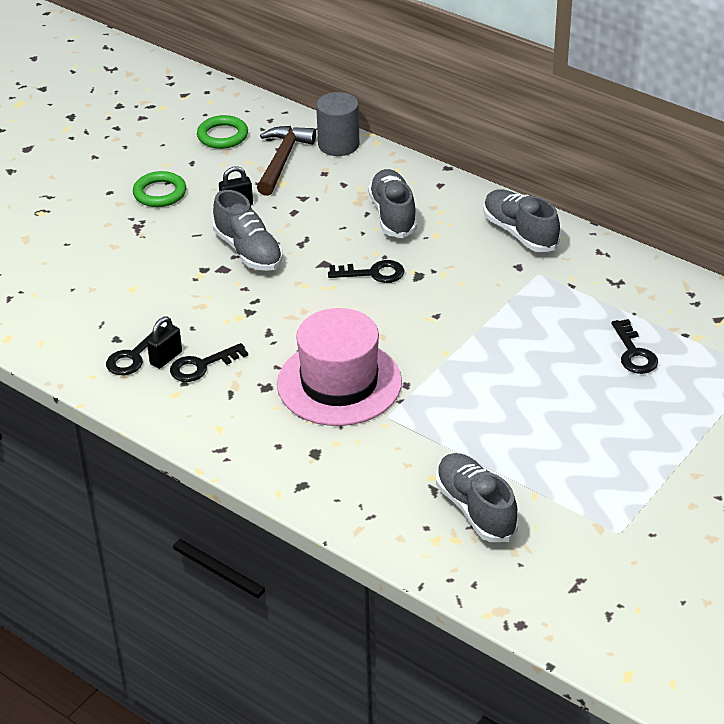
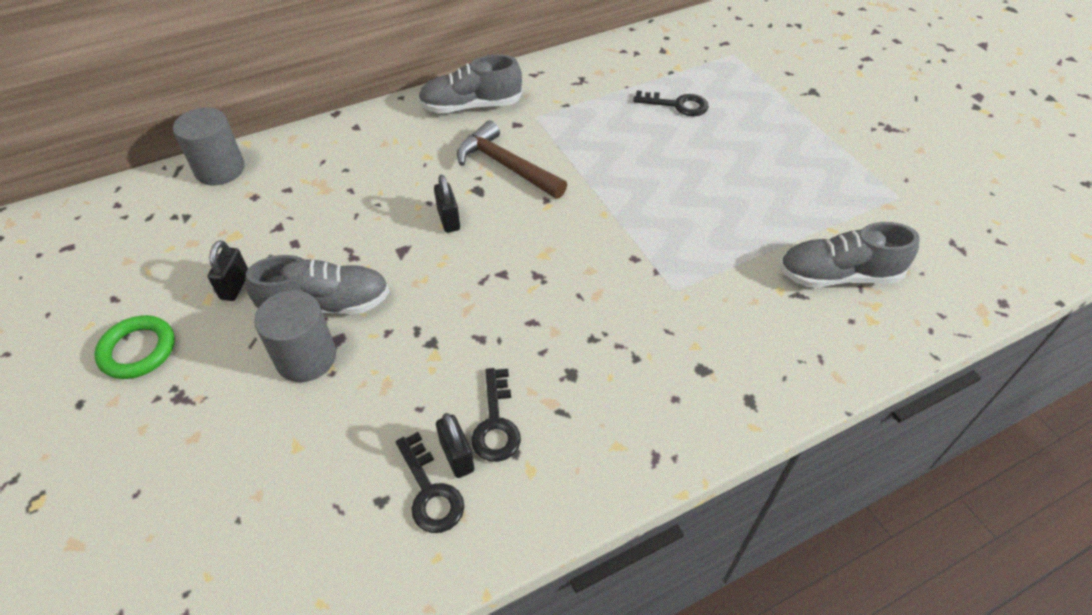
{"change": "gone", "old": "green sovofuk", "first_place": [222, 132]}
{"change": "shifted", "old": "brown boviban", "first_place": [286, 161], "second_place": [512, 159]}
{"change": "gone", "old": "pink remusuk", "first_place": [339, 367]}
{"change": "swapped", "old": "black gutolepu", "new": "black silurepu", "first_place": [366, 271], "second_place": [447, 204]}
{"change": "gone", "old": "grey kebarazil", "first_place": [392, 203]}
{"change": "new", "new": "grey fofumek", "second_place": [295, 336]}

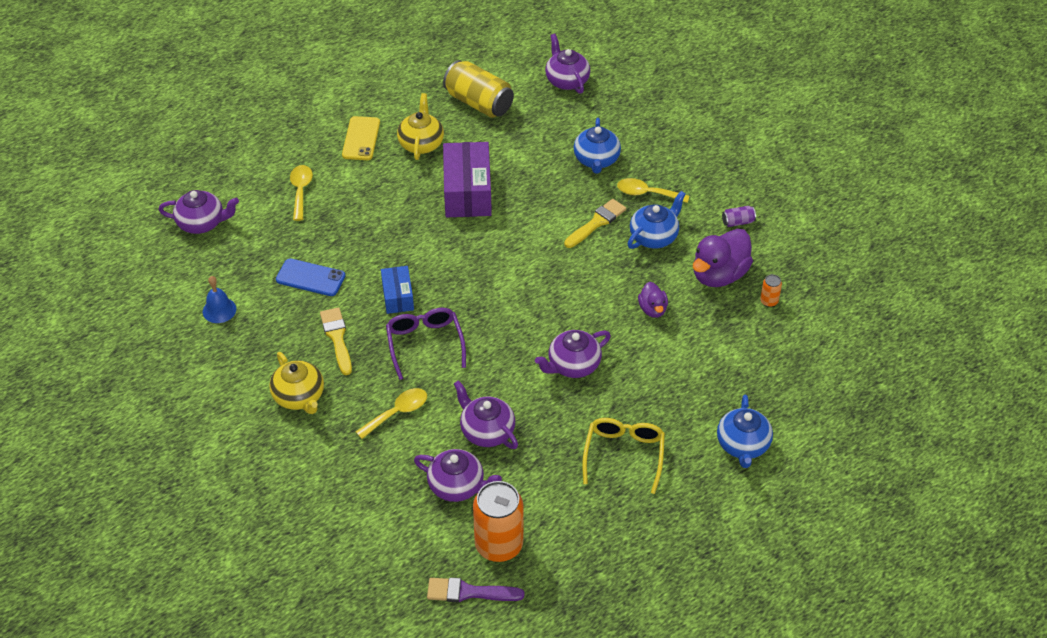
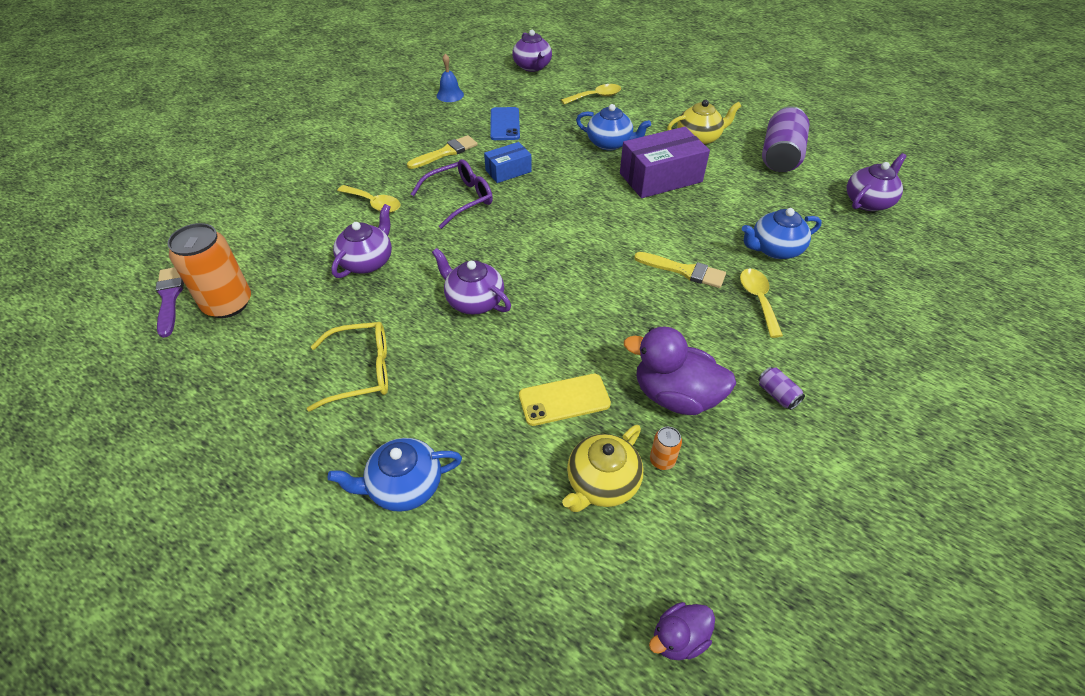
{"change": "shifted", "old": "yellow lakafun", "first_place": [296, 383], "second_place": [602, 468]}
{"change": "shifted", "old": "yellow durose", "first_place": [361, 138], "second_place": [565, 400]}
{"change": "gone", "old": "purple lakafun", "first_place": [458, 475]}
{"change": "repainted", "old": "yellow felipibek", "new": "purple felipibek", "first_place": [478, 89], "second_place": [786, 139]}
{"change": "shifted", "old": "blue lakafun", "first_place": [657, 220], "second_place": [613, 127]}
{"change": "shifted", "old": "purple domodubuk", "first_place": [653, 300], "second_place": [682, 631]}

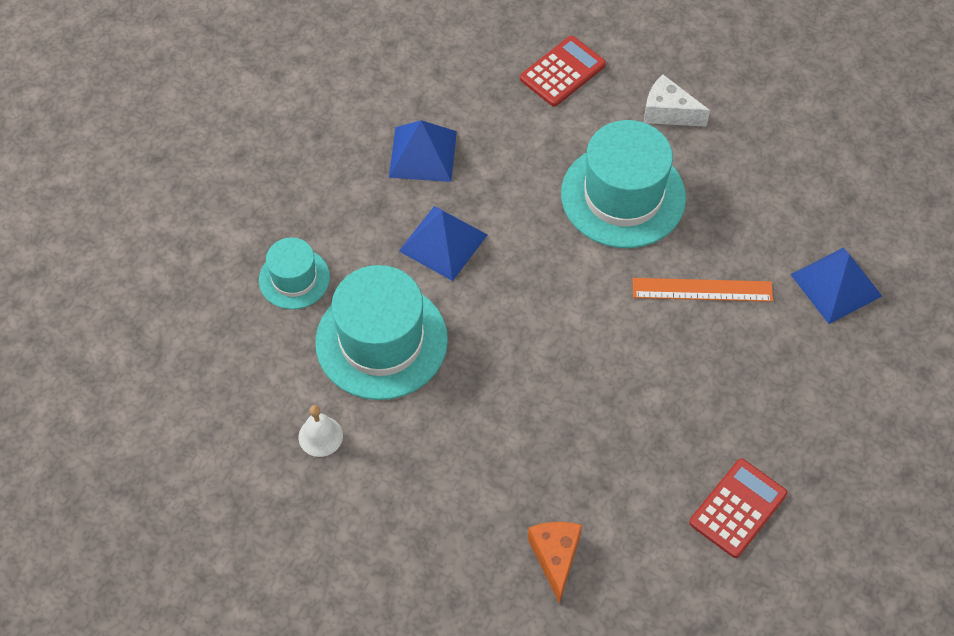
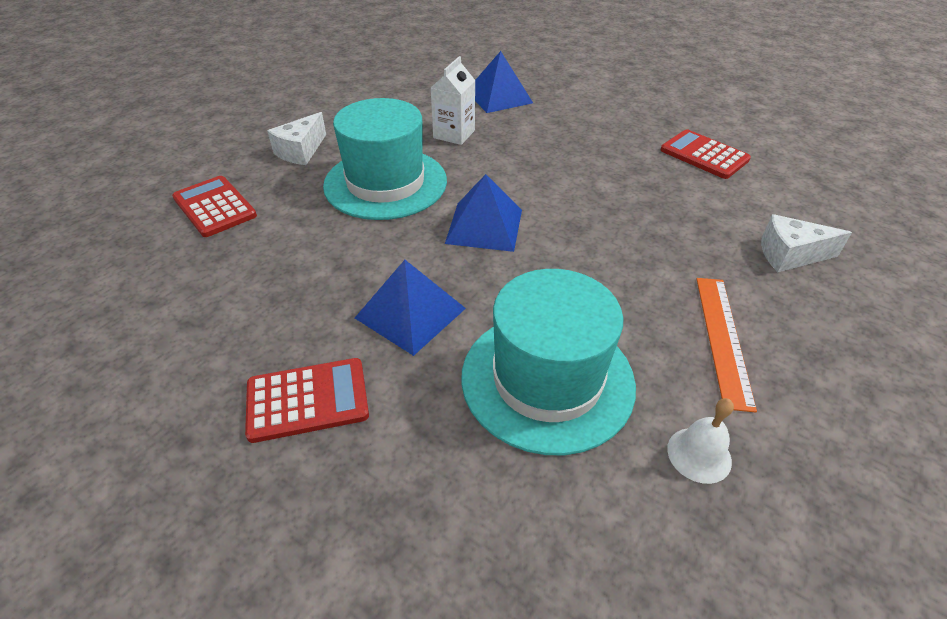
{"change": "gone", "old": "turquoise remusuk", "first_place": [294, 273]}
{"change": "shifted", "old": "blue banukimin", "first_place": [423, 151], "second_place": [483, 213]}
{"change": "repainted", "old": "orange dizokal", "new": "white dizokal", "first_place": [555, 563], "second_place": [806, 243]}
{"change": "shifted", "old": "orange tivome", "first_place": [703, 290], "second_place": [726, 345]}
{"change": "new", "new": "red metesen", "second_place": [307, 400]}
{"change": "new", "new": "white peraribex", "second_place": [453, 100]}

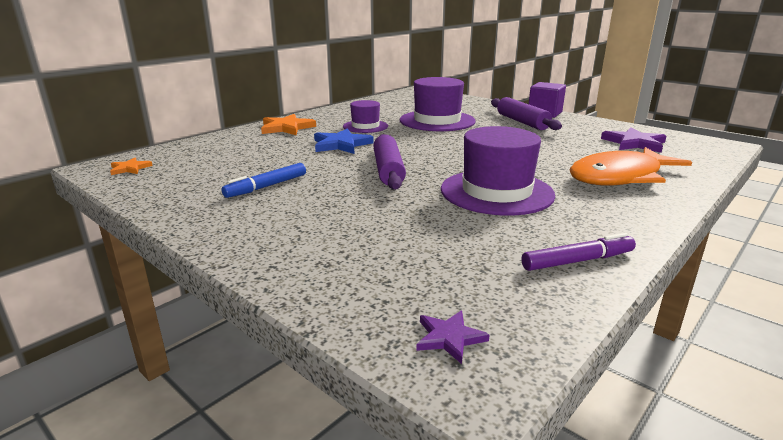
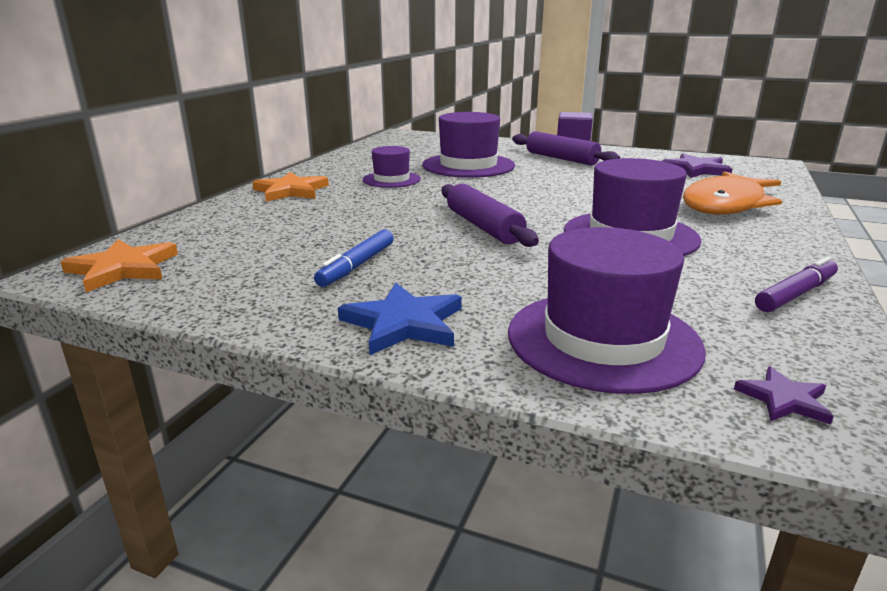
{"change": "scaled", "old": "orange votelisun", "first_place": [131, 166], "second_place": [119, 265], "factor": 1.78}
{"change": "shifted", "old": "blue votelisun", "first_place": [344, 141], "second_place": [400, 319]}
{"change": "new", "new": "purple remusuk", "second_place": [607, 310]}

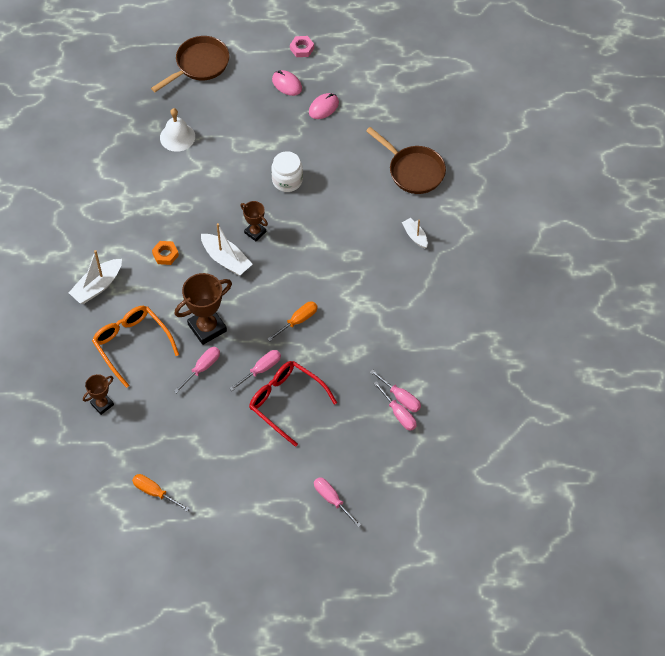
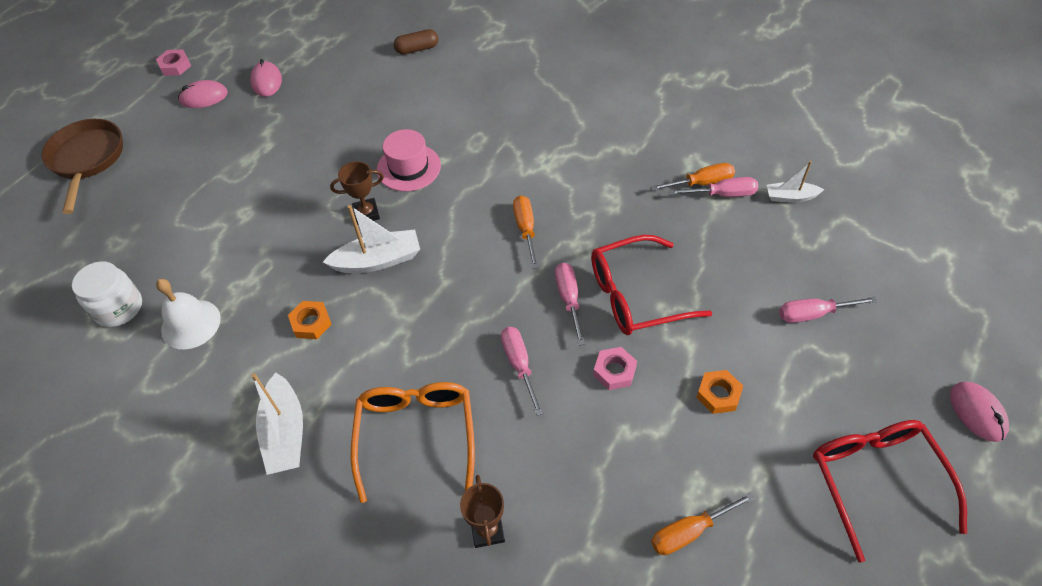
{"change": "rotated", "old": "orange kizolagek", "first_place": [135, 347], "second_place": [413, 442], "degrees": 90}
{"change": "shifted", "old": "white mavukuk", "first_place": [177, 130], "second_place": [188, 314]}
{"change": "gone", "old": "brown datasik", "first_place": [203, 309]}
{"change": "shifted", "old": "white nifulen", "first_place": [287, 171], "second_place": [107, 294]}
{"change": "swapped", "old": "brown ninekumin", "new": "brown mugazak", "first_place": [406, 160], "second_place": [416, 42]}
{"change": "repainted", "old": "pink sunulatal", "new": "orange sunulatal", "first_place": [395, 391], "second_place": [693, 177]}
{"change": "shifted", "old": "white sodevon", "first_place": [415, 233], "second_place": [795, 182]}
{"change": "new", "new": "pink remusuk", "second_place": [409, 160]}
{"change": "new", "new": "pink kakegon", "second_place": [615, 368]}
{"change": "new", "new": "orange kakegon", "second_place": [719, 392]}
{"change": "new", "new": "red kizolagek", "second_place": [890, 491]}
{"change": "new", "new": "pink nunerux", "second_place": [979, 412]}

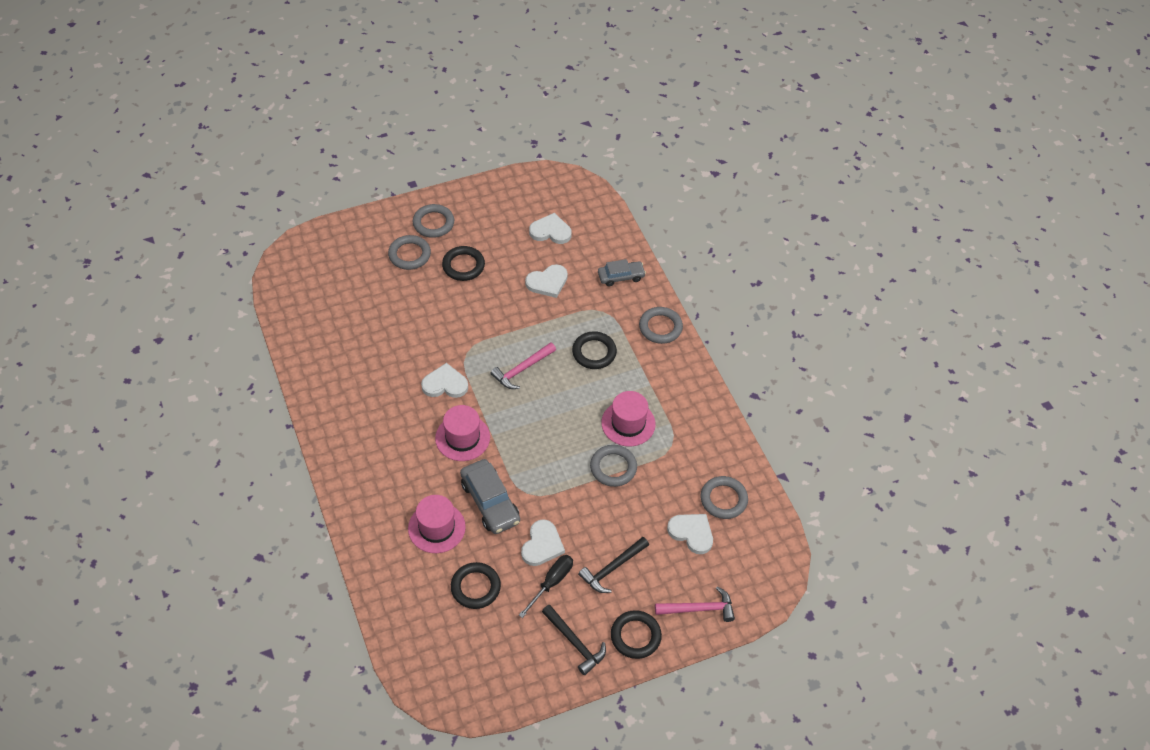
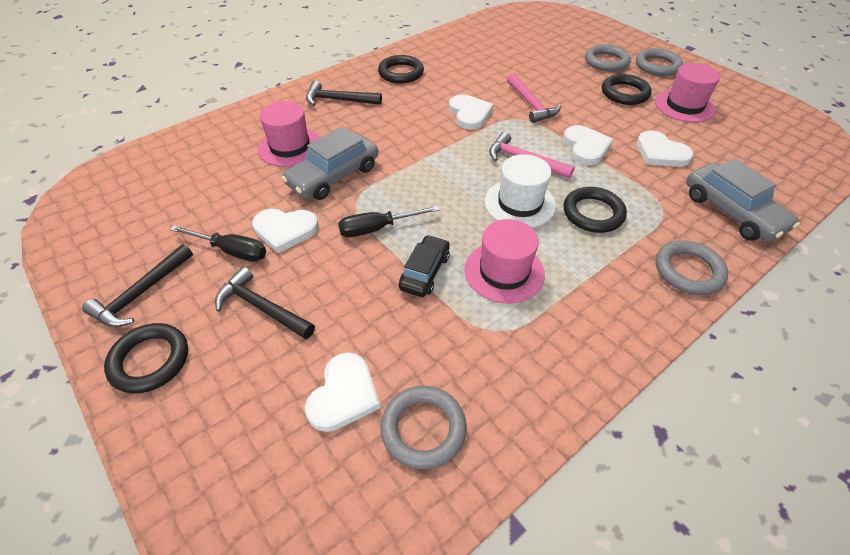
{"change": "shifted", "old": "pink remusuk", "first_place": [462, 433], "second_place": [687, 92]}
{"change": "shifted", "old": "black sovofuk", "first_place": [476, 585], "second_place": [401, 69]}
{"change": "shifted", "old": "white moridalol", "first_place": [550, 228], "second_place": [588, 145]}
{"change": "swapped", "old": "grey sovofuk", "new": "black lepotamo", "first_place": [613, 466], "second_place": [424, 266]}
{"change": "scaled", "old": "grey lepotamo", "first_place": [622, 273], "second_place": [743, 200], "factor": 1.56}
{"change": "shifted", "old": "pink boviban", "first_place": [695, 604], "second_place": [534, 98]}
{"change": "new", "new": "black boviban", "second_place": [344, 93]}
{"change": "new", "new": "black sunulatal", "second_place": [388, 221]}
{"change": "new", "new": "white remusuk", "second_place": [520, 191]}

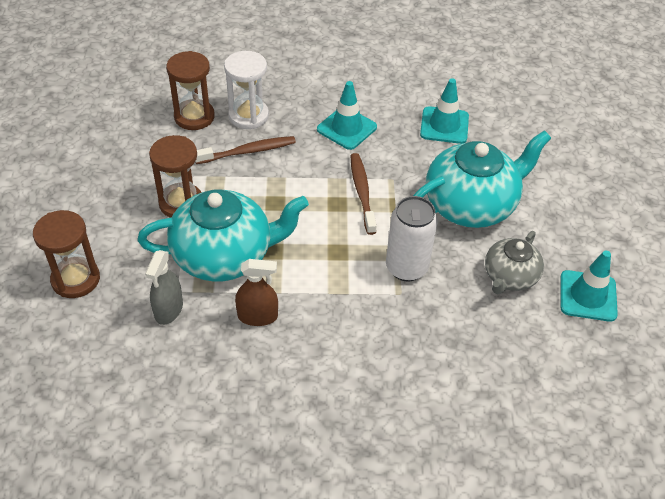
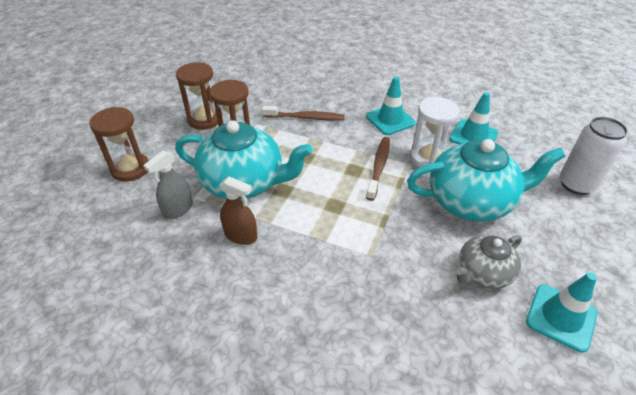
{"change": "shifted", "old": "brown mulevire", "first_place": [190, 90], "second_place": [197, 96]}
{"change": "shifted", "old": "white mulevire", "first_place": [246, 90], "second_place": [435, 132]}
{"change": "shifted", "old": "white felipibek", "first_place": [412, 239], "second_place": [594, 156]}

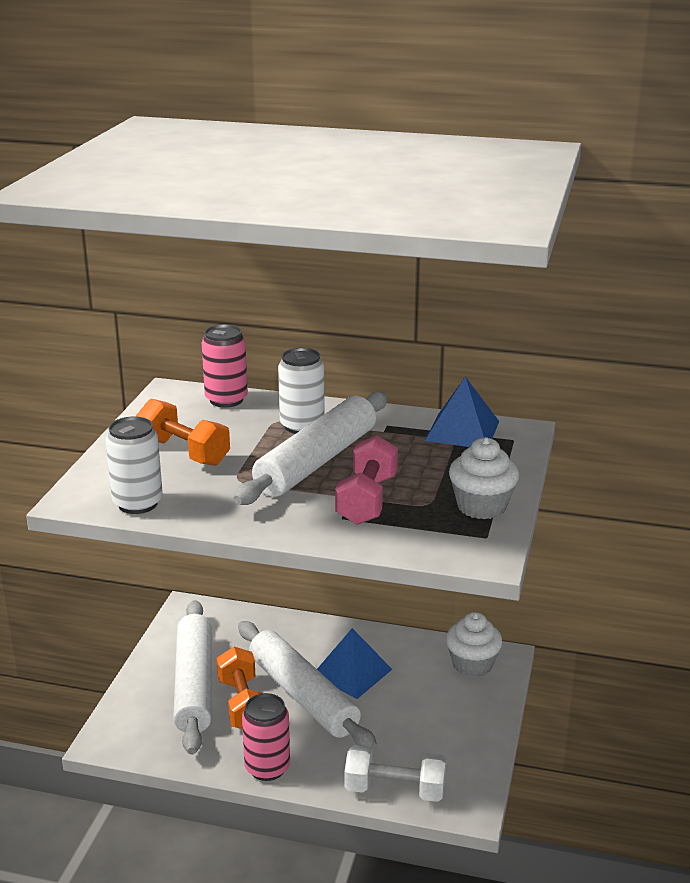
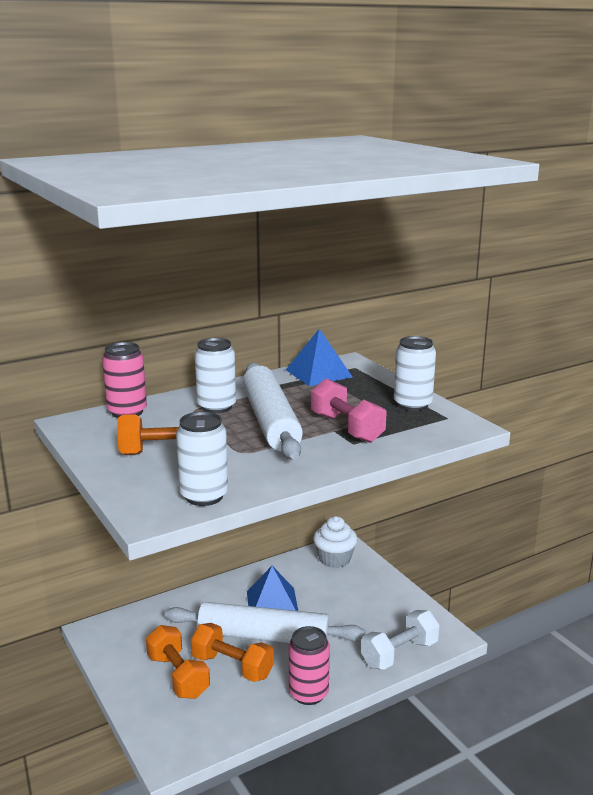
{"change": "swapped", "old": "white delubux", "new": "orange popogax", "first_place": [192, 677], "second_place": [178, 662]}
{"change": "swapped", "old": "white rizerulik", "new": "white felipibek", "first_place": [484, 478], "second_place": [415, 373]}

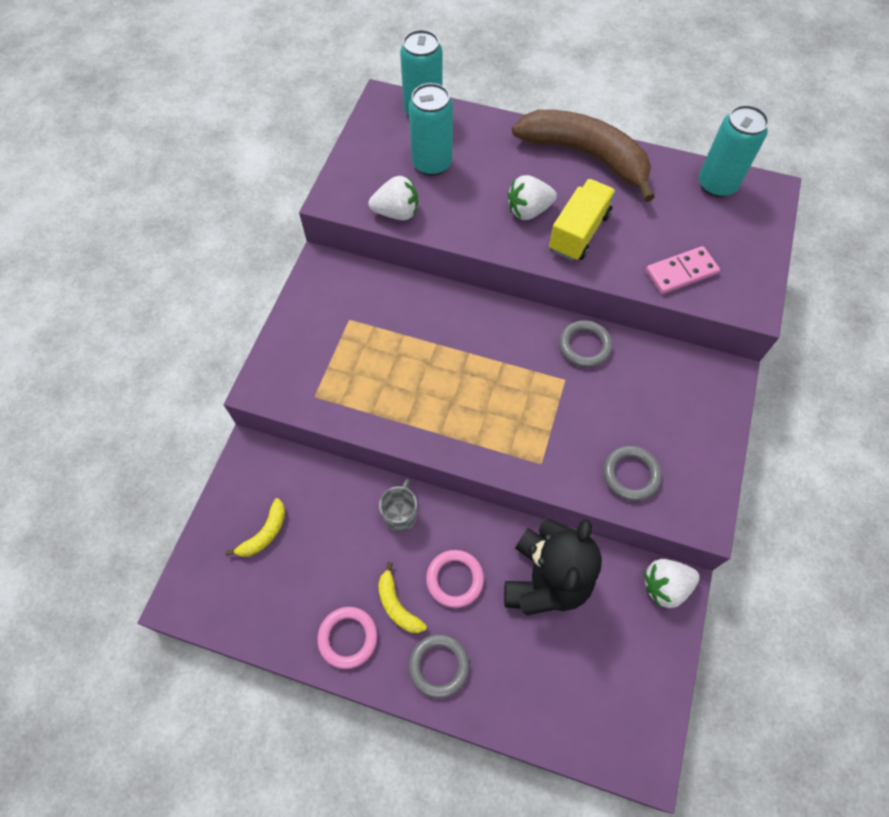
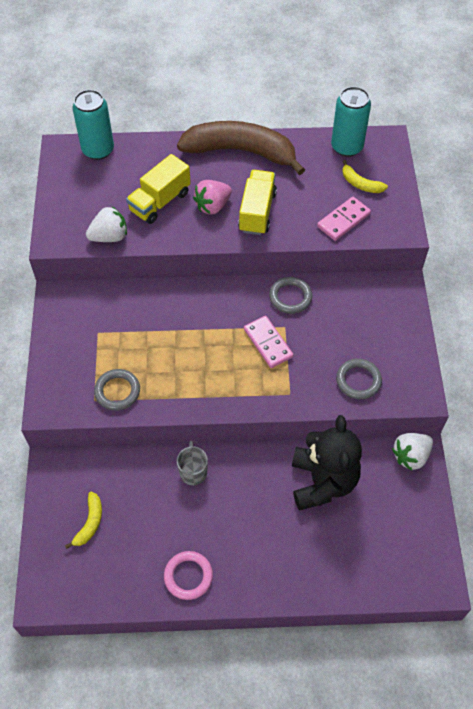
{"change": "shifted", "old": "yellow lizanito", "first_place": [402, 597], "second_place": [365, 176]}
{"change": "gone", "old": "turquoise felipibek", "first_place": [431, 129]}
{"change": "shifted", "old": "grey sovofuk", "first_place": [439, 666], "second_place": [117, 390]}
{"change": "gone", "old": "pink sovofuk", "first_place": [455, 579]}
{"change": "repainted", "old": "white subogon", "new": "pink subogon", "first_place": [532, 197], "second_place": [212, 197]}
{"change": "new", "new": "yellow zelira", "second_place": [158, 189]}
{"change": "new", "new": "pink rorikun", "second_place": [268, 342]}

